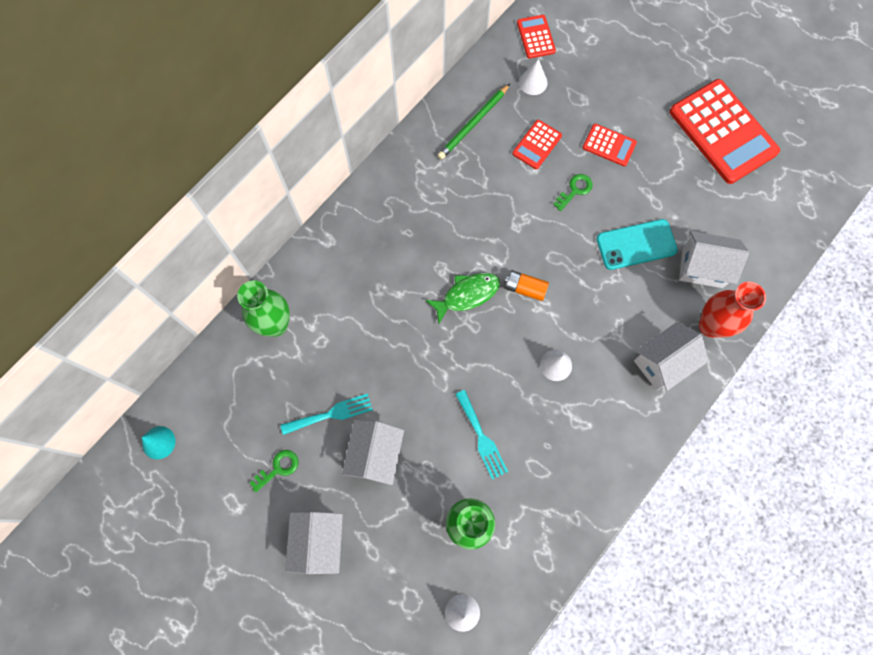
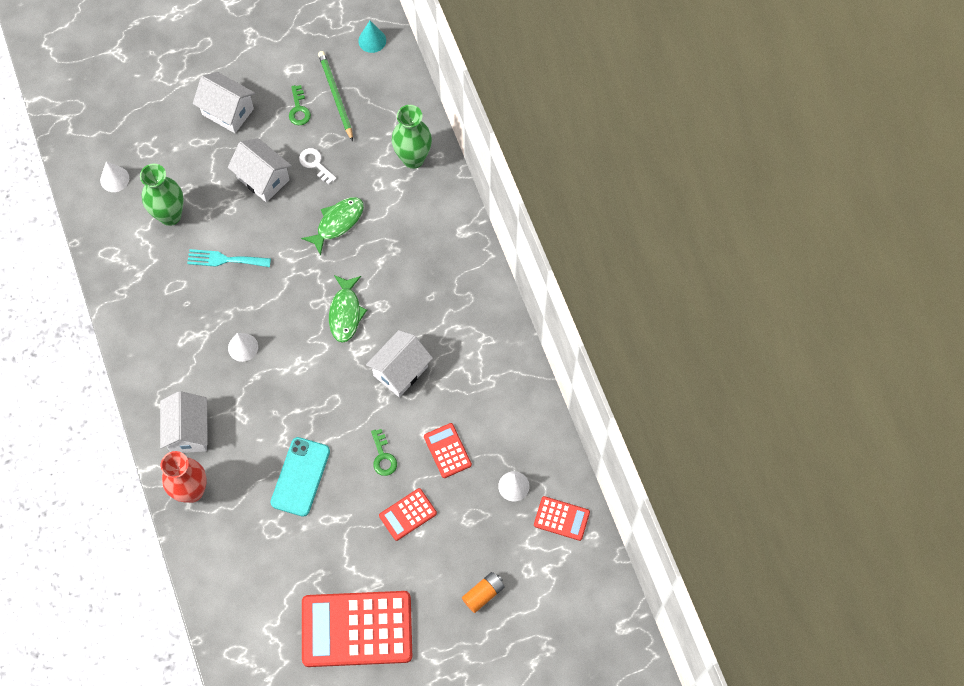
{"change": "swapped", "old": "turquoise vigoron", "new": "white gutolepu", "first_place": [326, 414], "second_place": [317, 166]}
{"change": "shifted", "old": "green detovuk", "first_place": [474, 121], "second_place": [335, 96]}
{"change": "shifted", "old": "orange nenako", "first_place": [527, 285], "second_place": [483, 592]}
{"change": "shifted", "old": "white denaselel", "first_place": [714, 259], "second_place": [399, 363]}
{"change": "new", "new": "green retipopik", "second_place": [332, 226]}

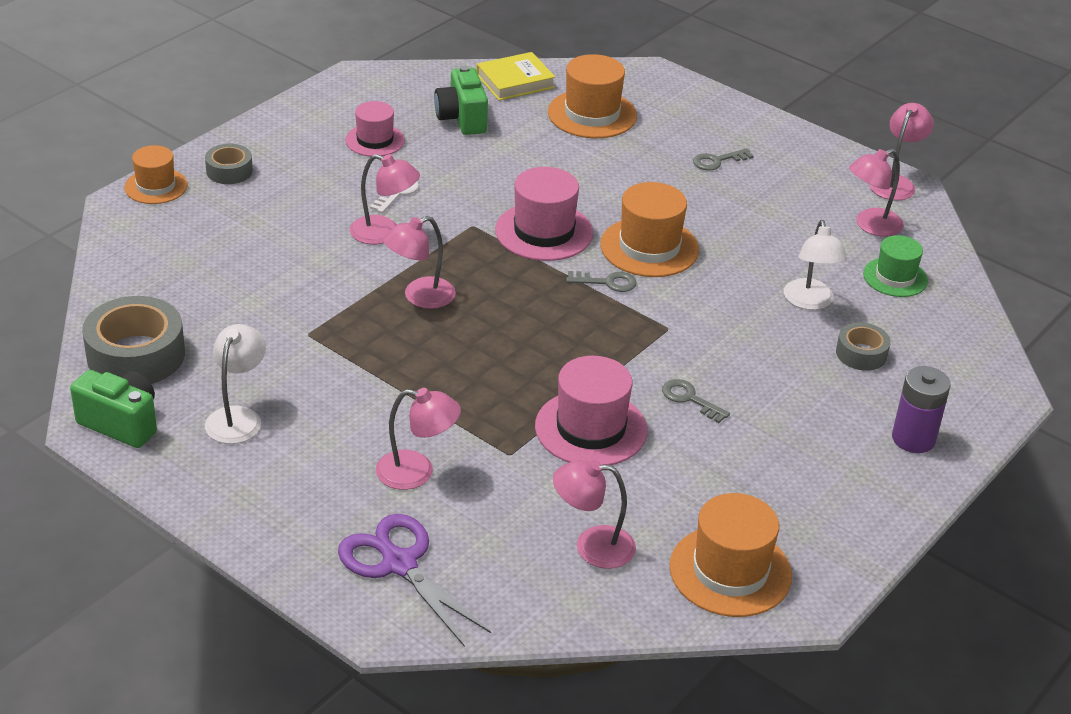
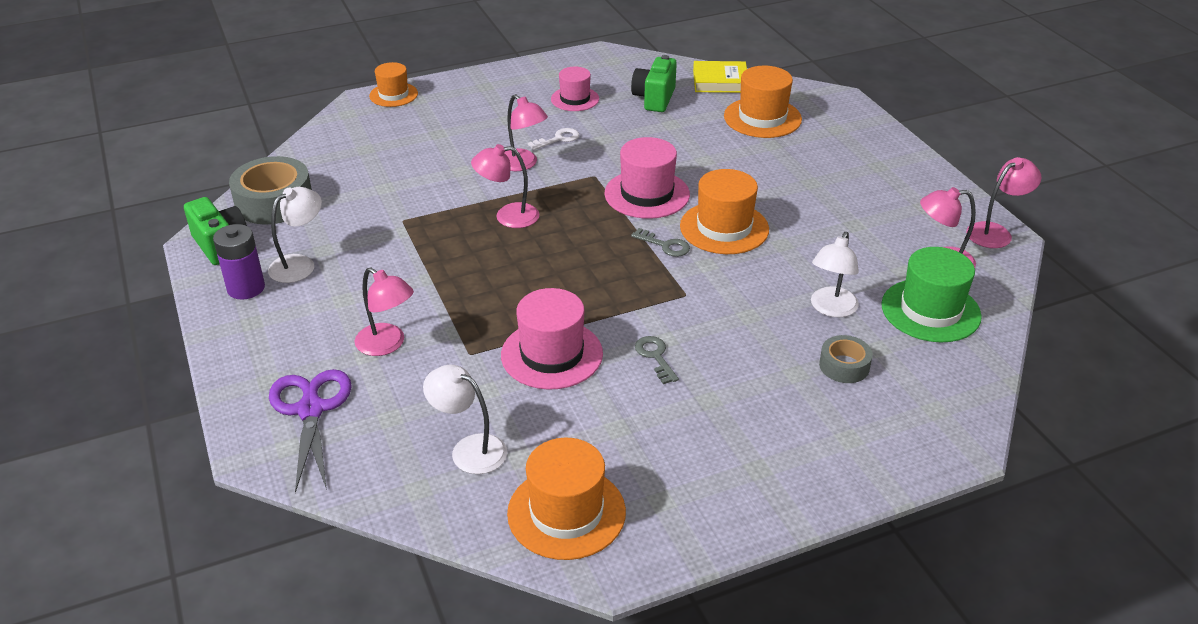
{"change": "gone", "old": "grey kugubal", "first_place": [229, 164]}
{"change": "repainted", "old": "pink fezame", "new": "white fezame", "first_place": [594, 514], "second_place": [465, 419]}
{"change": "gone", "old": "grey gutolepu", "first_place": [723, 159]}
{"change": "scaled", "old": "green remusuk", "first_place": [895, 266], "second_place": [931, 294], "factor": 1.56}
{"change": "shifted", "old": "purple nenako", "first_place": [921, 409], "second_place": [239, 262]}

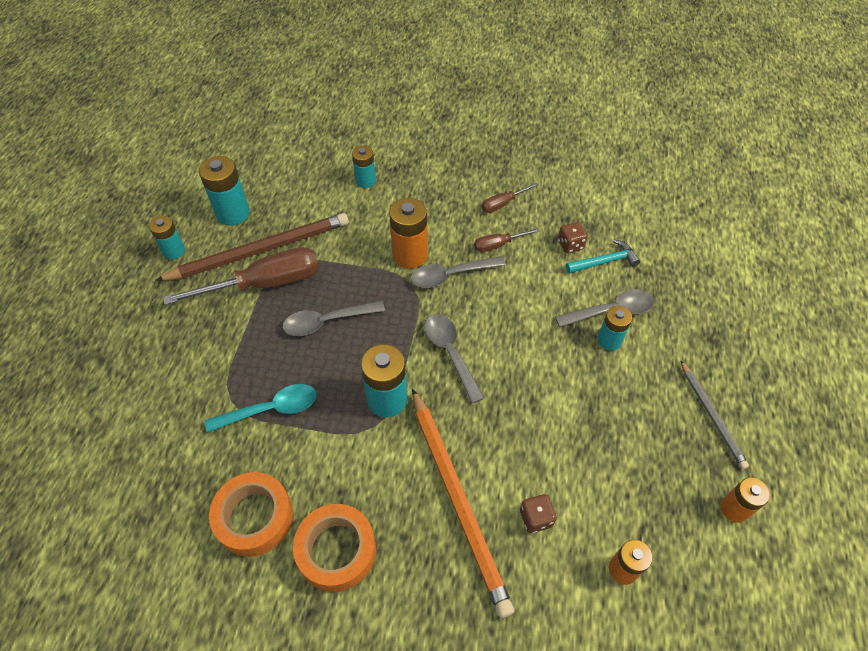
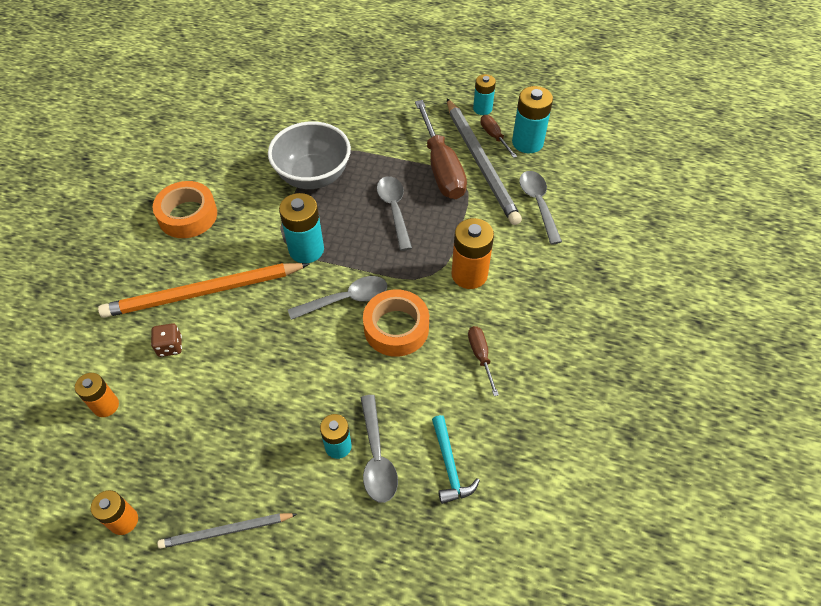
{"change": "repainted", "old": "brown detovuk", "new": "grey detovuk", "first_place": [252, 247], "second_place": [484, 161]}
{"change": "swapped", "old": "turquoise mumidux", "new": "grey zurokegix", "first_place": [261, 408], "second_place": [309, 155]}
{"change": "shifted", "old": "orange kugubal", "first_place": [251, 514], "second_place": [396, 323]}
{"change": "gone", "old": "turquoise nenako", "first_place": [364, 167]}
{"change": "shifted", "old": "grey mumidux", "first_place": [458, 272], "second_place": [540, 208]}
{"change": "shifted", "old": "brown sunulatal", "first_place": [510, 197], "second_place": [498, 136]}
{"change": "gone", "old": "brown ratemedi", "first_place": [573, 237]}

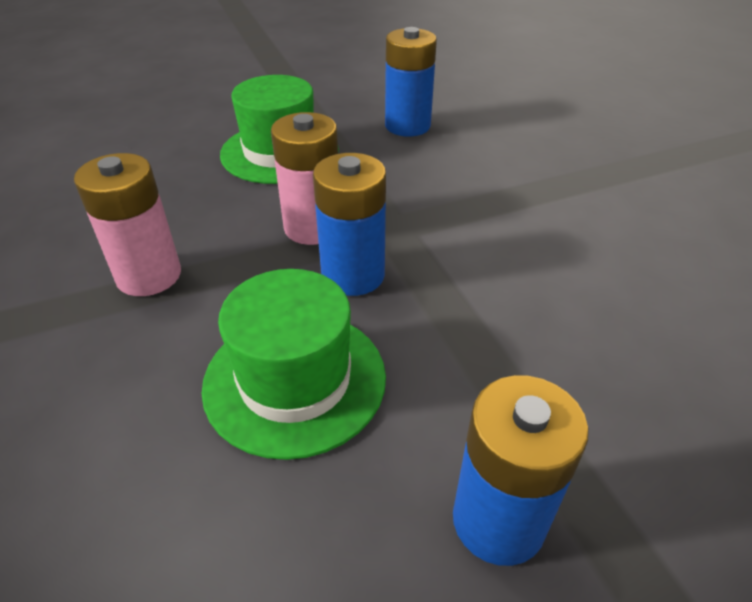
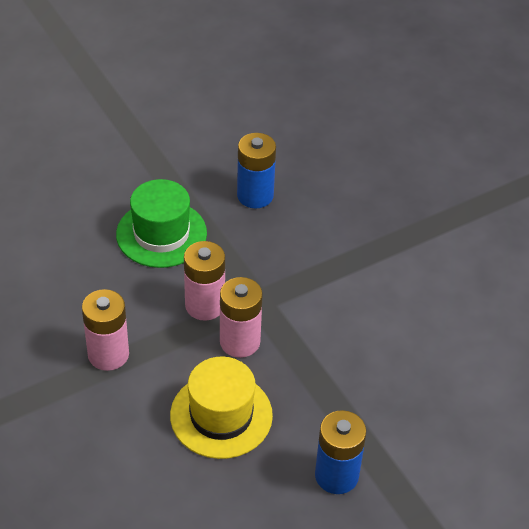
{"change": "repainted", "old": "green remusuk", "new": "yellow remusuk", "first_place": [294, 364], "second_place": [221, 408]}
{"change": "repainted", "old": "blue nenako", "new": "pink nenako", "first_place": [349, 224], "second_place": [241, 317]}

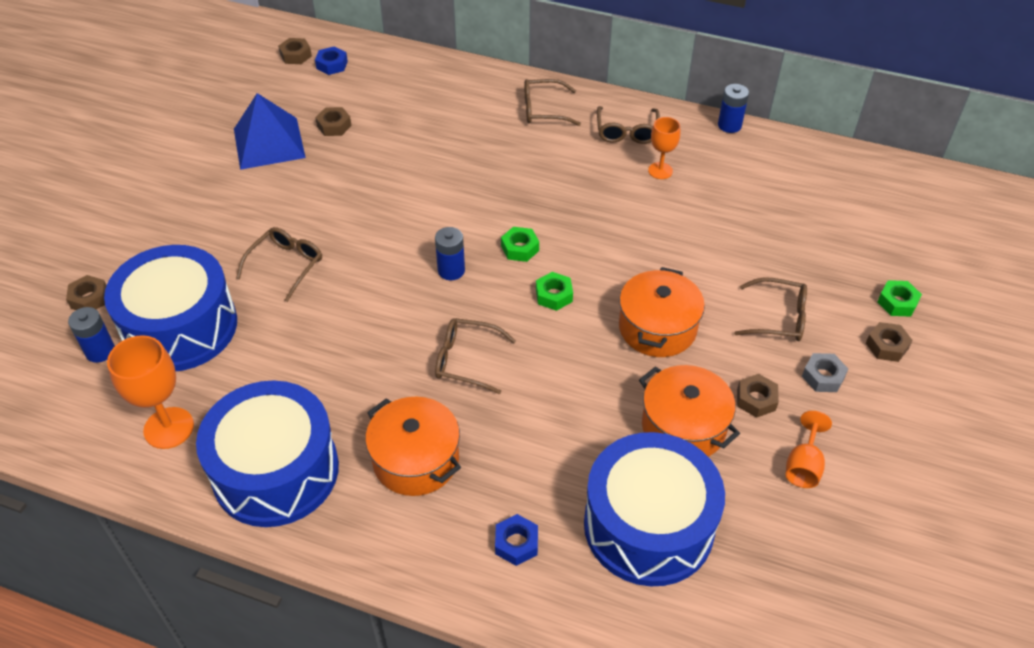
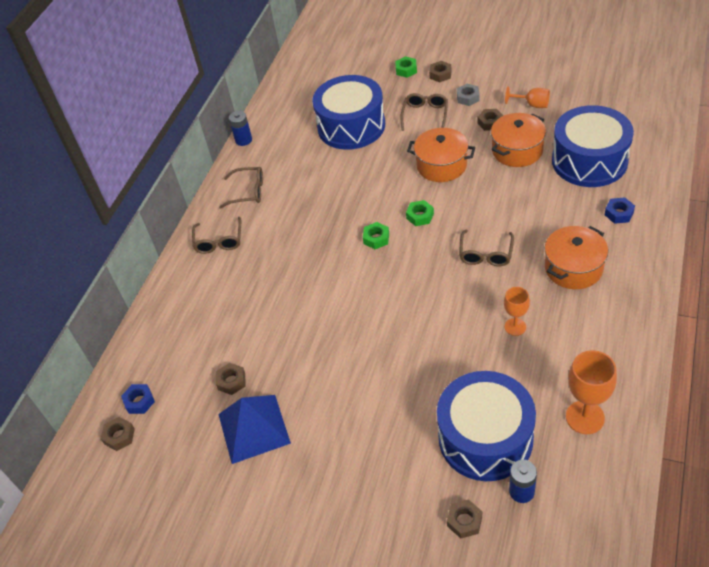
{"change": "shifted", "old": "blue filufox", "first_place": [267, 453], "second_place": [348, 112]}
{"change": "gone", "old": "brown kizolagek", "first_place": [279, 264]}
{"change": "gone", "old": "blue nenako", "first_place": [450, 253]}
{"change": "shifted", "old": "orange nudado", "first_place": [664, 148], "second_place": [517, 311]}

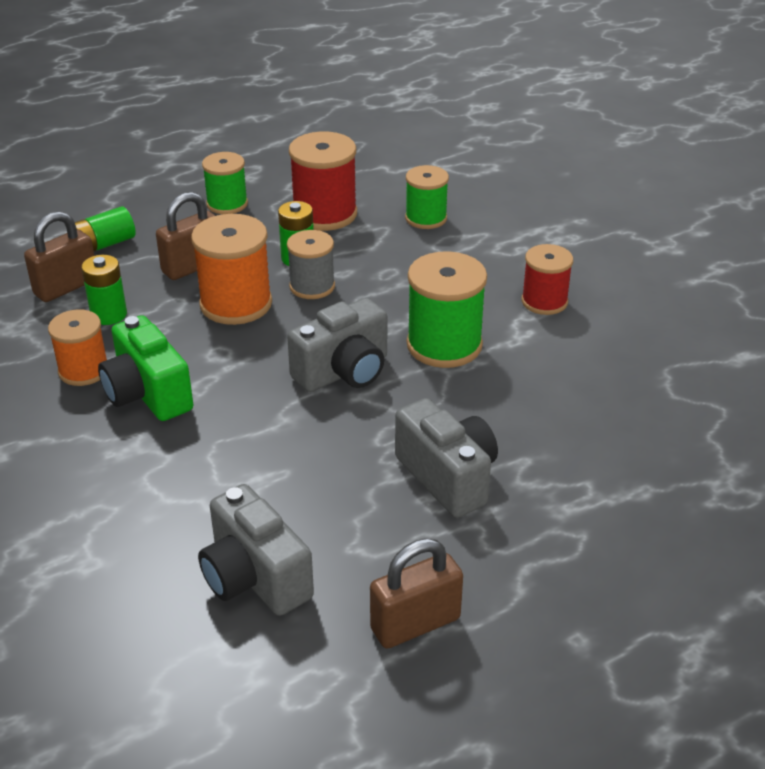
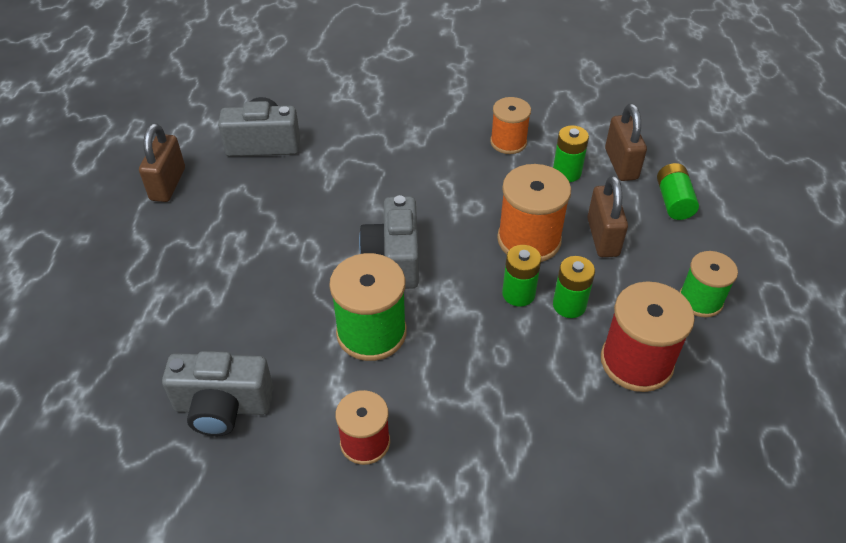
{"change": "gone", "old": "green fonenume", "first_place": [145, 368]}
{"change": "swapped", "old": "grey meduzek", "new": "green nenako", "first_place": [311, 264], "second_place": [521, 276]}
{"change": "shifted", "old": "grey fonenume", "first_place": [446, 458], "second_place": [217, 393]}
{"change": "gone", "old": "green meduzek", "first_place": [427, 197]}

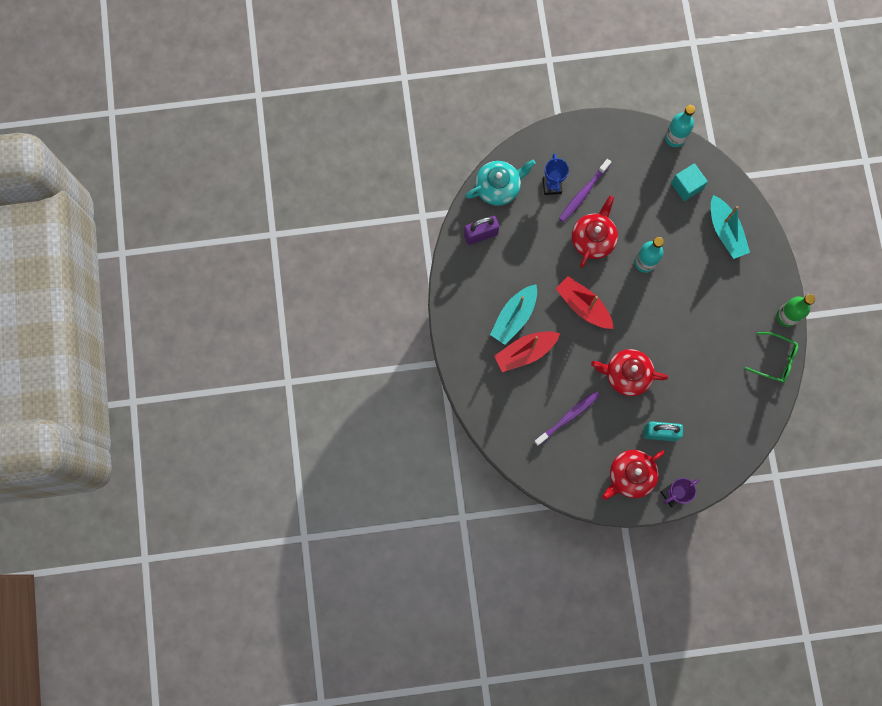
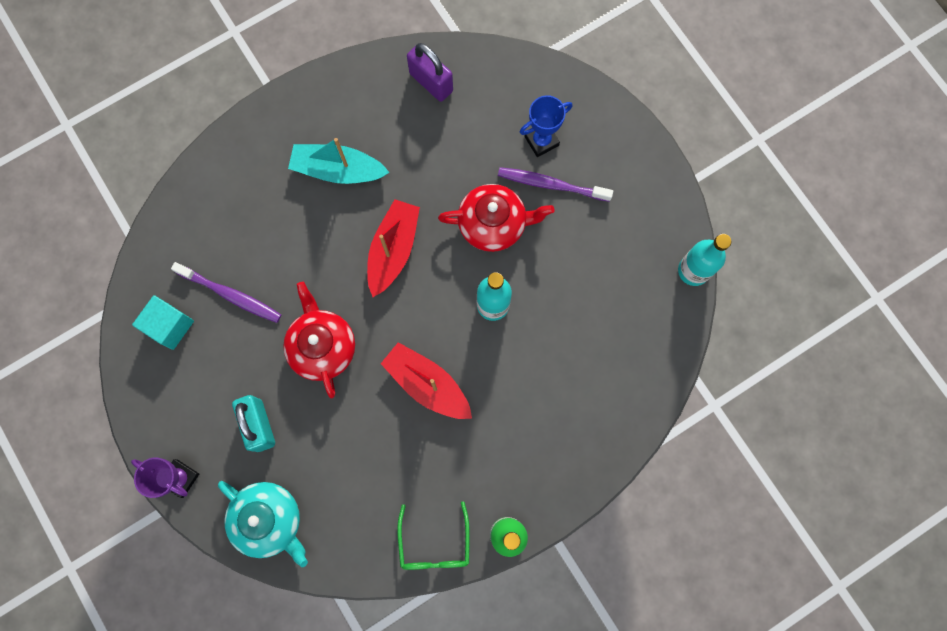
{"change": "shifted", "old": "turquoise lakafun", "first_place": [501, 183], "second_place": [263, 524]}
{"change": "shifted", "old": "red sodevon", "first_place": [527, 351], "second_place": [426, 380]}
{"change": "gone", "old": "red lakafun", "first_place": [633, 475]}
{"change": "shifted", "old": "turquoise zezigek", "first_place": [689, 182], "second_place": [163, 322]}
{"change": "gone", "old": "turquoise sodevon", "first_place": [730, 227]}

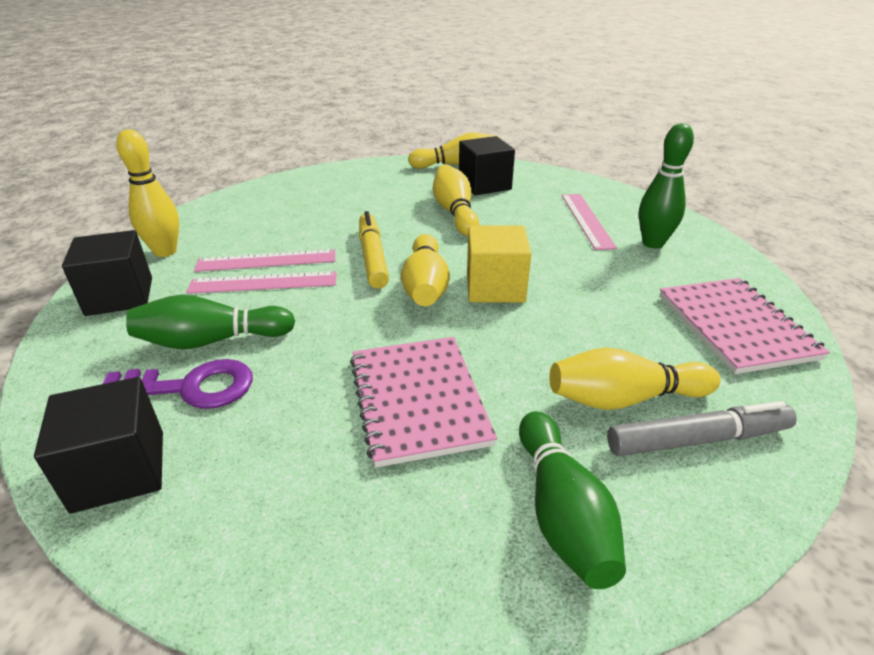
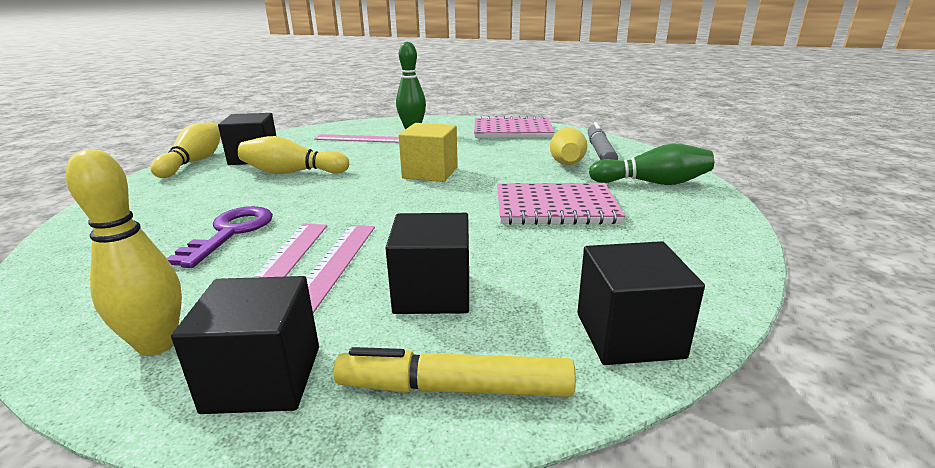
{"change": "shifted", "old": "purple gutolepu", "first_place": [178, 384], "second_place": [220, 237]}
{"change": "swapped", "old": "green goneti", "new": "black zezigek", "first_place": [210, 322], "second_place": [427, 263]}
{"change": "shifted", "old": "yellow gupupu", "first_place": [374, 250], "second_place": [454, 372]}
{"change": "gone", "old": "yellow goneti", "first_place": [425, 270]}

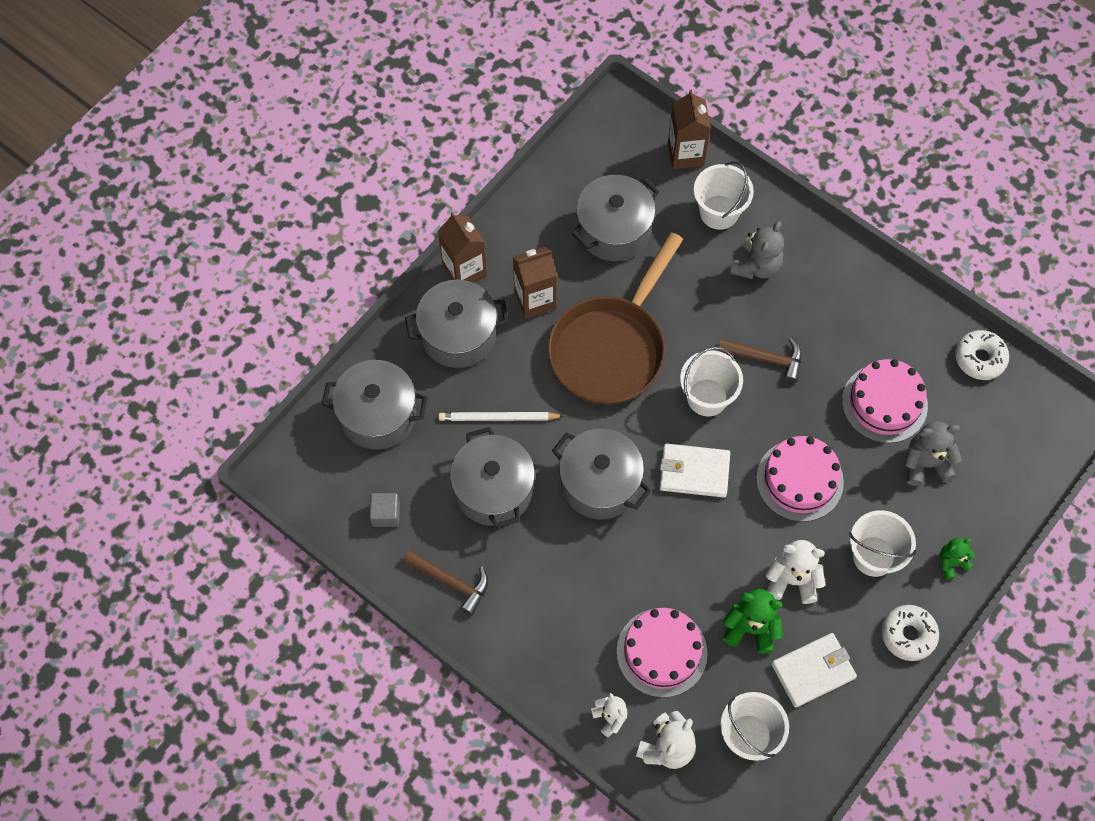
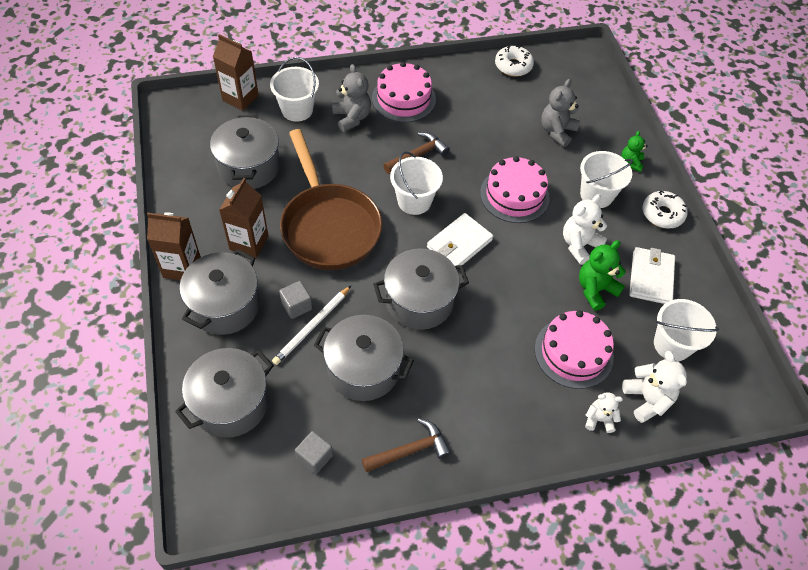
{"change": "shifted", "old": "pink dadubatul", "first_place": [885, 401], "second_place": [404, 92]}
{"change": "new", "new": "grey zezigek", "second_place": [295, 300]}

